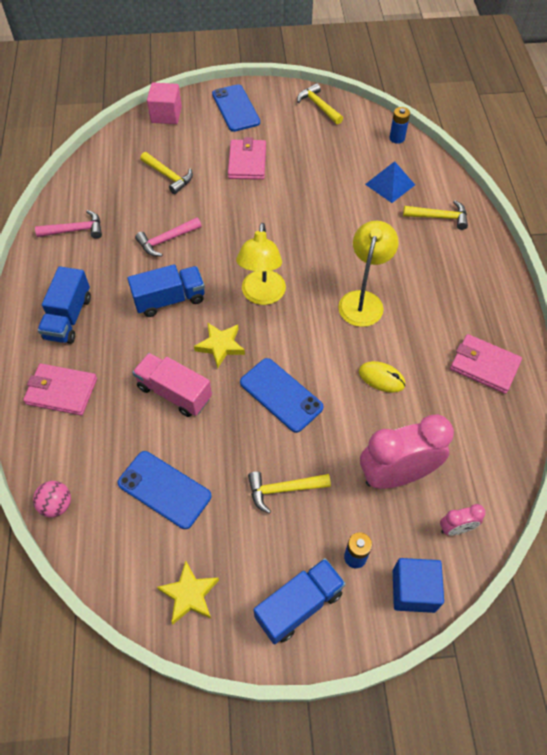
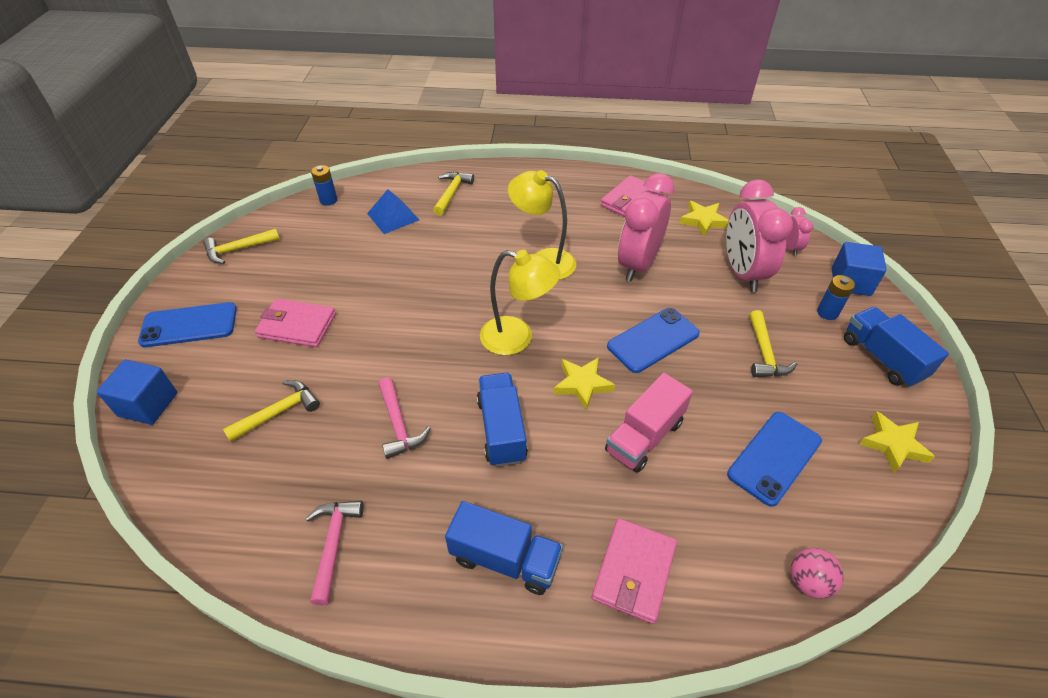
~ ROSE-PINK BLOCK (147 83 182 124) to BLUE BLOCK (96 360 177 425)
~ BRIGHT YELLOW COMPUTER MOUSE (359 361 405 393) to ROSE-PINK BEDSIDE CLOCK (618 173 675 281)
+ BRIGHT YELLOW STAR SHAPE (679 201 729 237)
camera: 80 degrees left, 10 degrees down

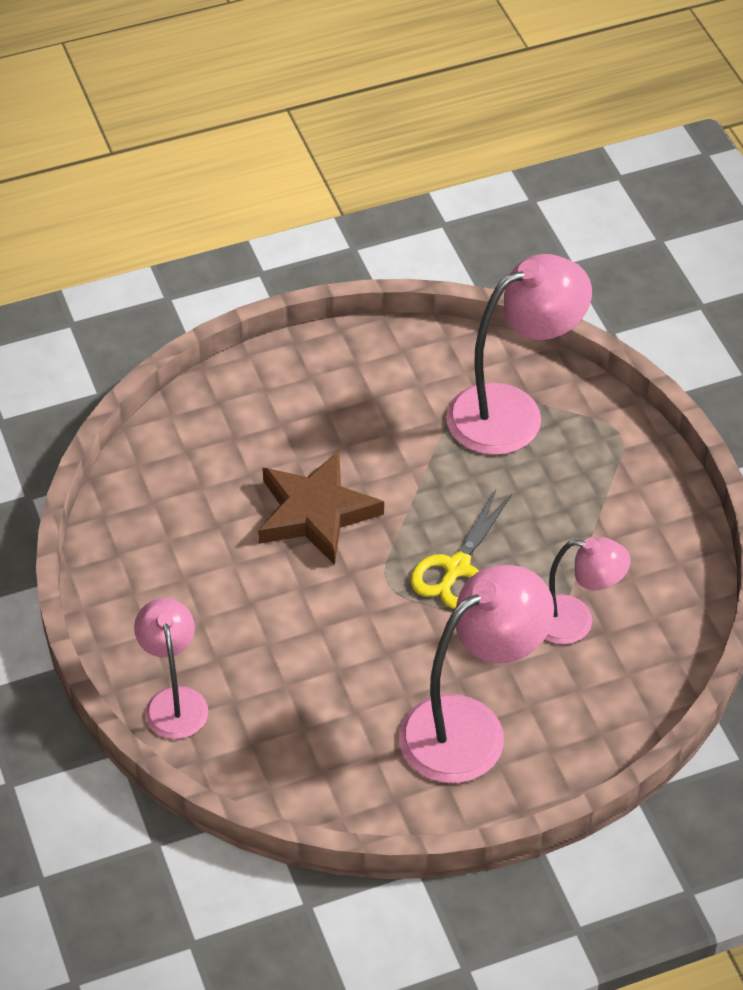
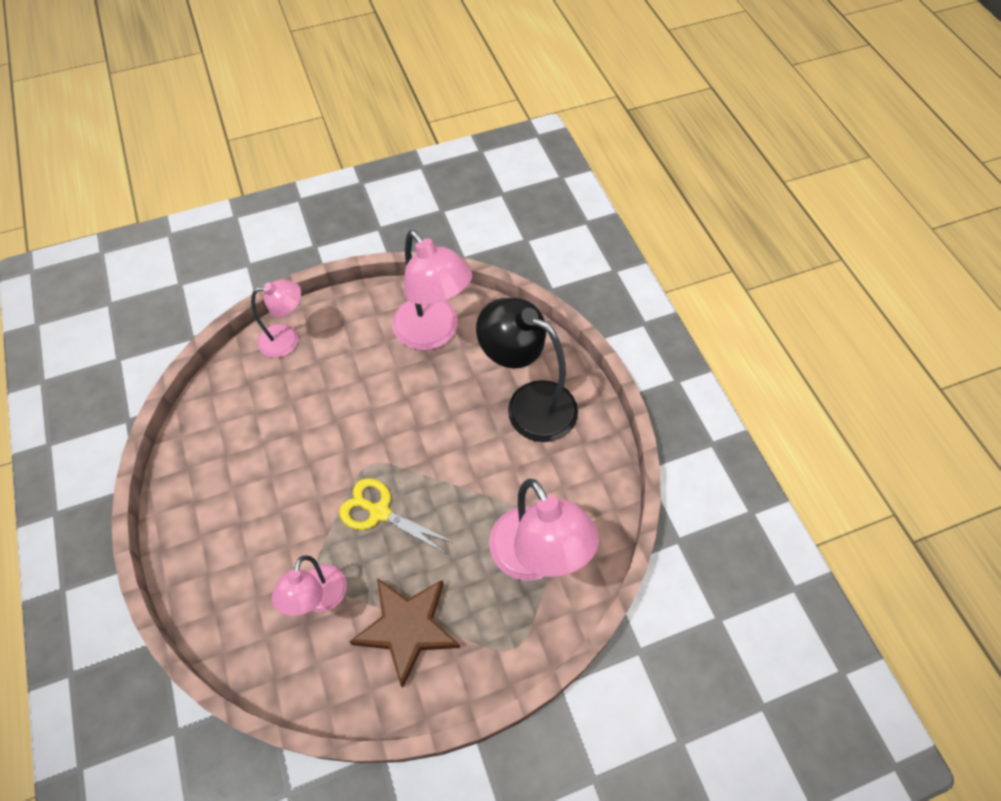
~ DARK BROWN STAR SHAPE (258 451 384 565) to (349 578 460 688)
~ ROSE-PINK LAMP (399 565 554 783) to (392 230 472 350)
+ JET-BLACK LAMP (476 298 578 442)
camera: 90 degrees right, 10 degrees up

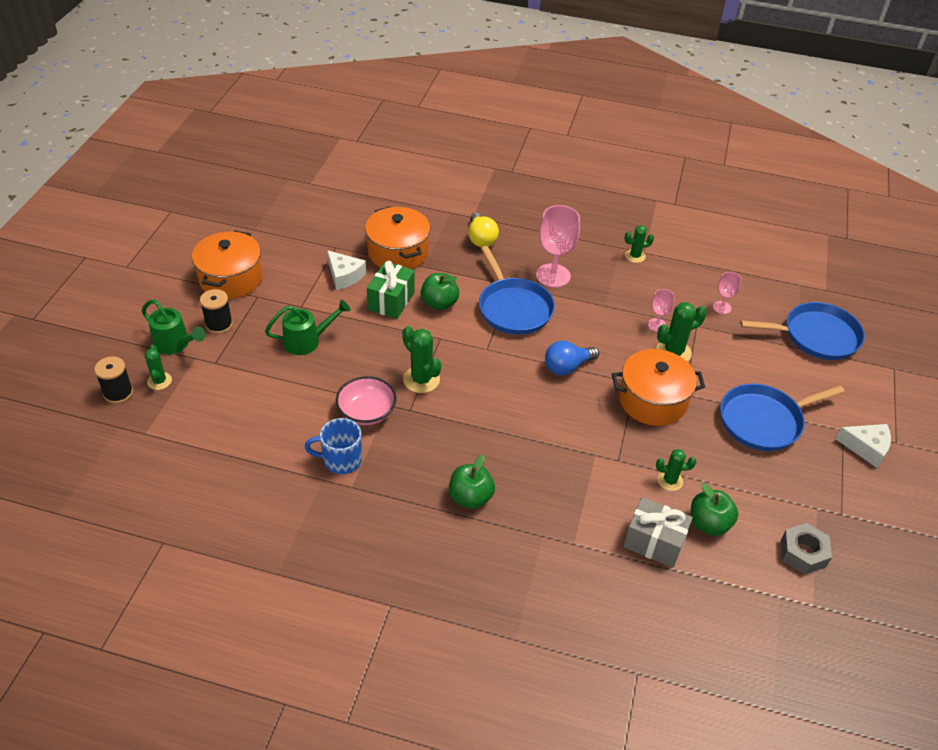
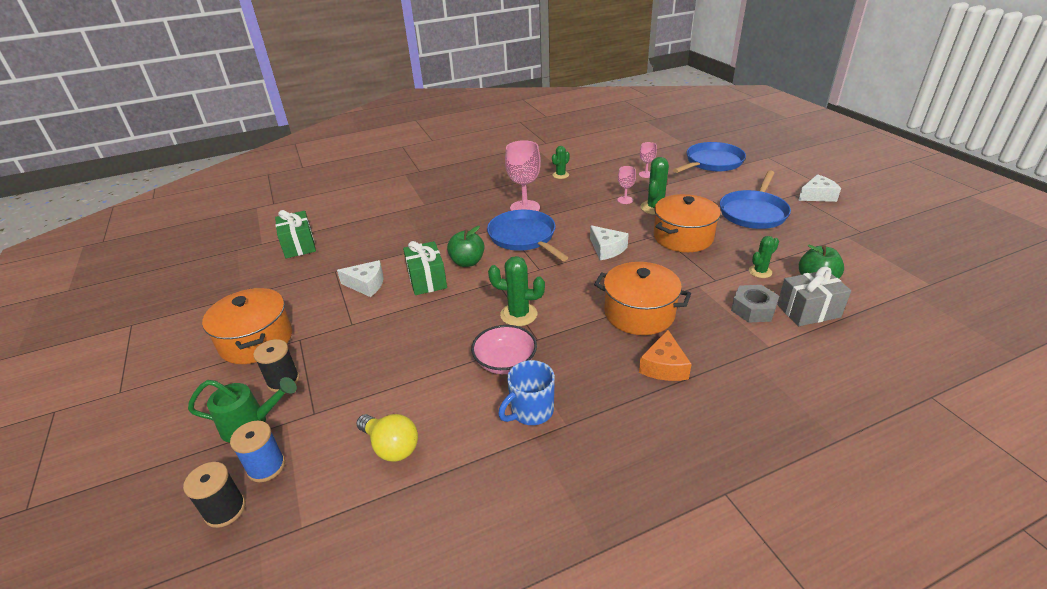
~ EMERALD SAGUARO CACTUS (145 345 172 390) to BLUE SPOOL (230 421 285 482)
+ EMERALD WRAPPED GIFT (275 210 316 258)
~ BRIGHT YELLOW BULB (468 213 499 247) to (357 414 418 461)
~ BLUE FRYING PAN (479 246 555 335) = (487 210 568 261) 150 degrees counterclockwise
~ BLUE BULB (545 341 599 375) to SNOW-WHITE CHEESE WEDGE (590 225 629 260)
~ ORANGE-COLOURED COOKING POT (365 206 430 269) to (594 262 691 335)
~ EMERALD TOY APPLE (449 455 495 509) to ORANGE-COLOURED CHEESE WEDGE (639 330 692 381)
~ ASH-GREY NUT (781 523 832 575) to (731 285 779 323)
- EMERALD WATERING POT (265 300 350 355)
camera: 35 degrees left, 10 degrees down

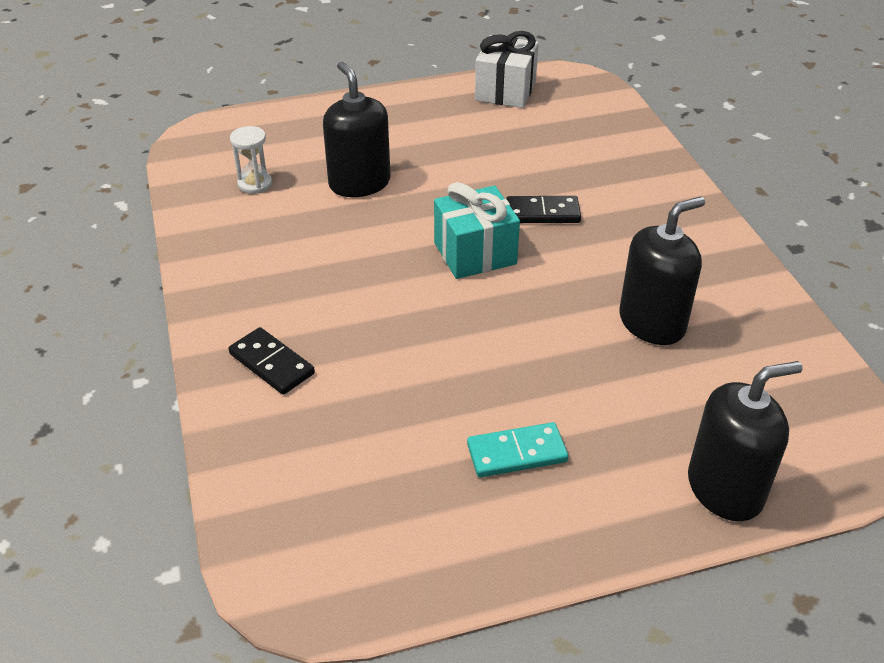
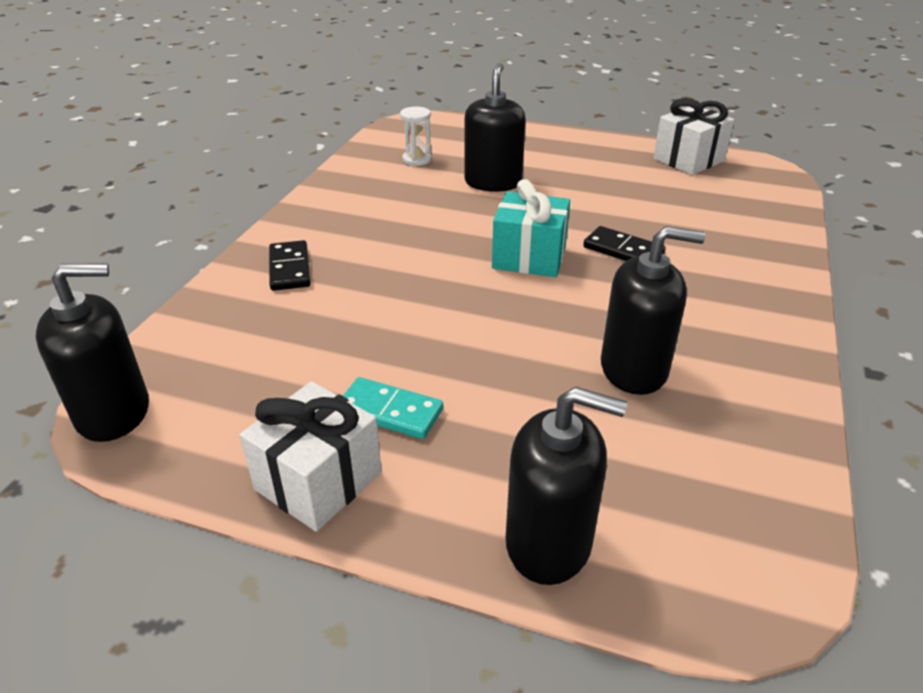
+ JET-BLACK PUMP BOTTLE (35 264 149 442)
+ SNOW-WHITE WRAPPED GIFT (240 381 382 532)
camera: 35 degrees right, 5 degrees down

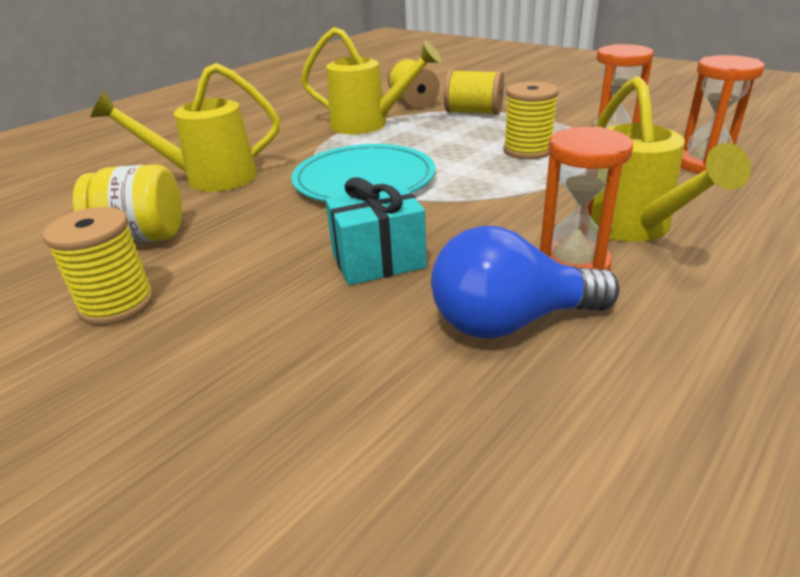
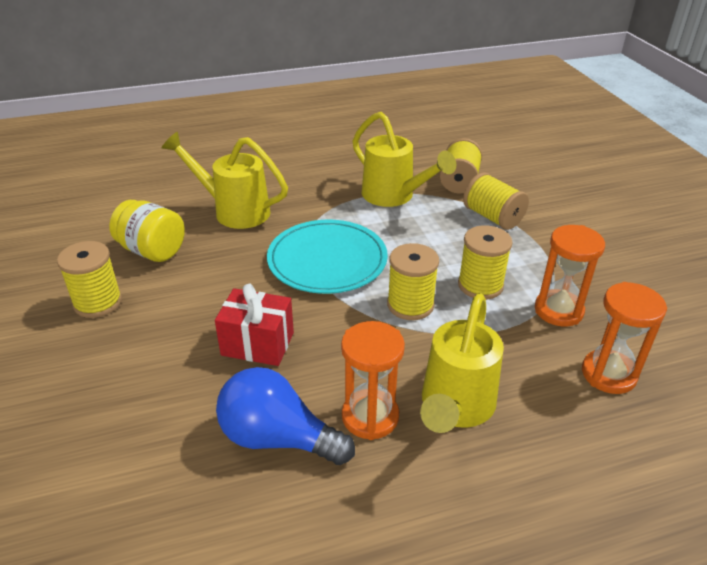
~ TURQUOISE WRAPPED GIFT (325 177 427 285) to RED WRAPPED GIFT (215 284 294 366)
+ BRIGHT YELLOW SPOOL (387 243 439 320)
camera: 30 degrees right, 5 degrees up

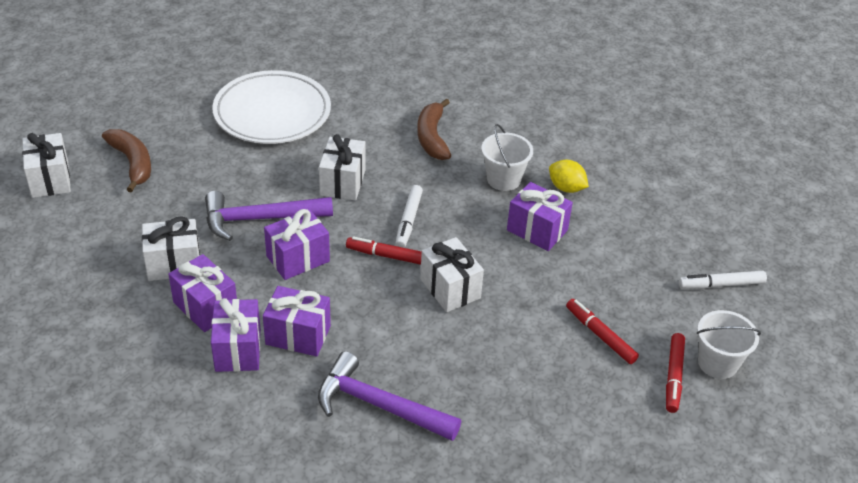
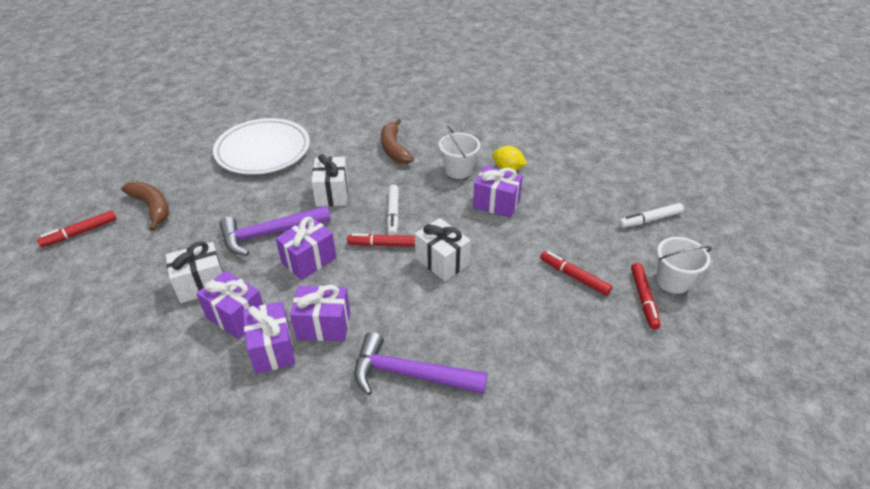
~ SNOW-WHITE WRAPPED GIFT (22 133 71 198) to RED MARKER (37 211 117 247)
camera: 10 degrees left, 0 degrees up

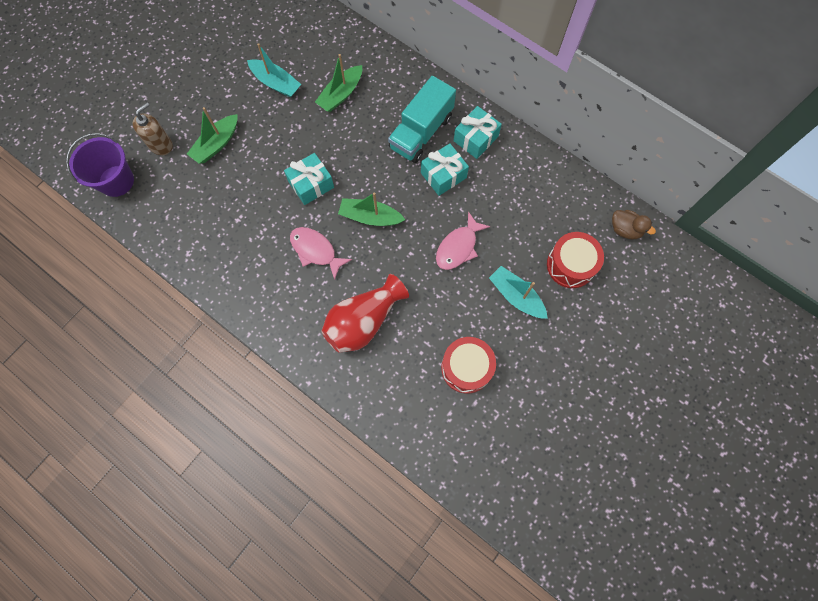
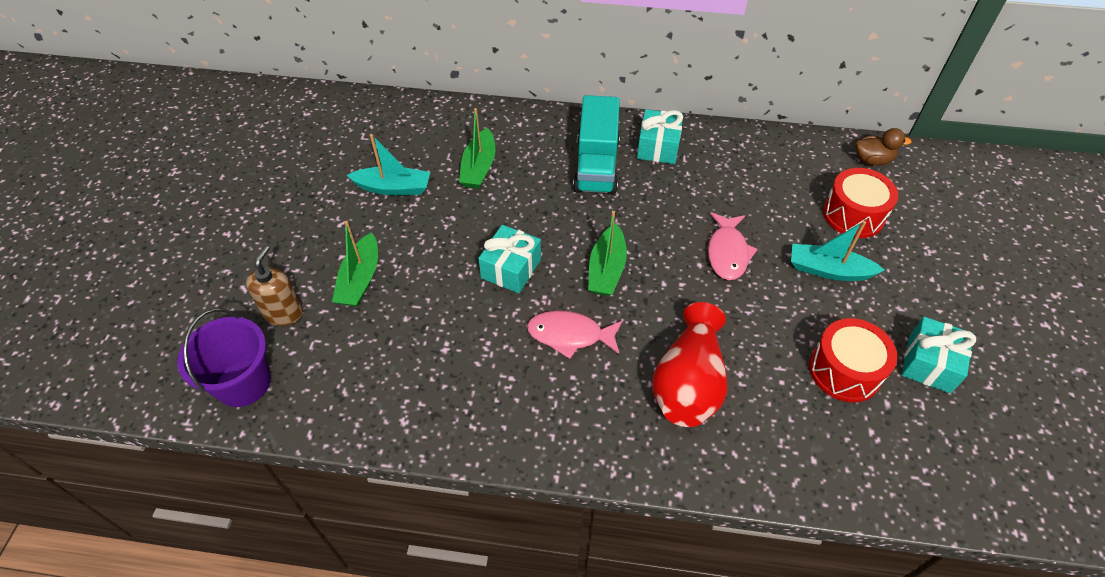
~ EMERALD BOAT (338 192 405 226) = (588 211 627 296) 60 degrees counterclockwise
~ TURQUOISE WRAPPED GIFT (421 143 469 196) to (901 317 976 393)
camera: 30 degrees left, 20 degrees down

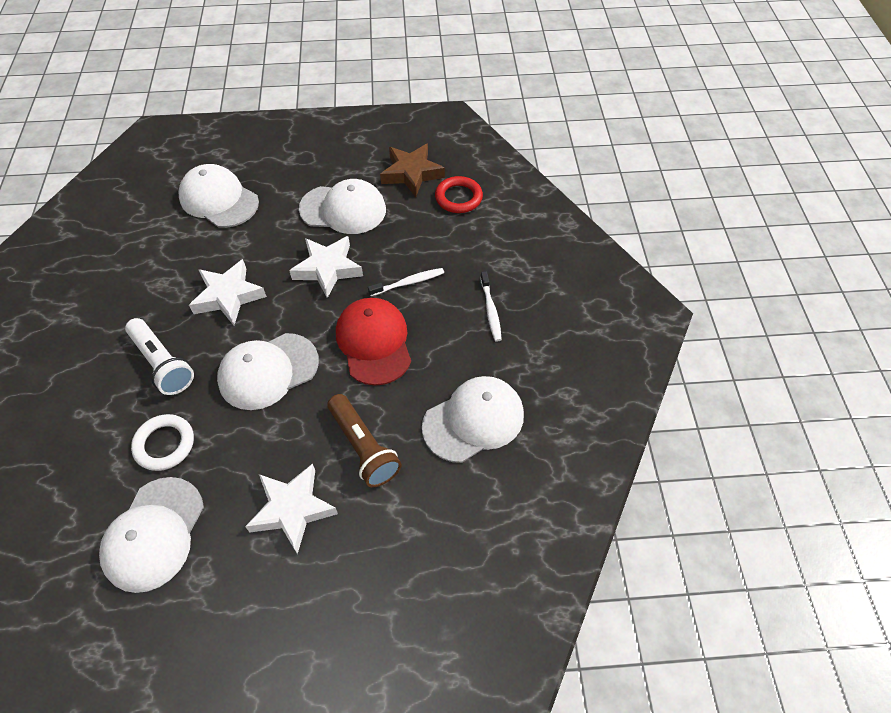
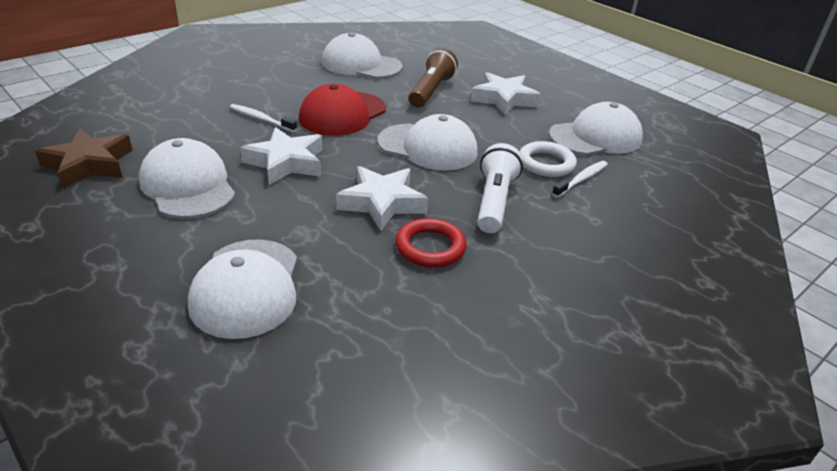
~ RED TORUS (435 176 483 213) to (395 218 467 268)
~ SNOW-WHITE TOOTHBRUSH (480 271 502 341) to (552 161 608 198)
camera: 130 degrees left, 20 degrees down

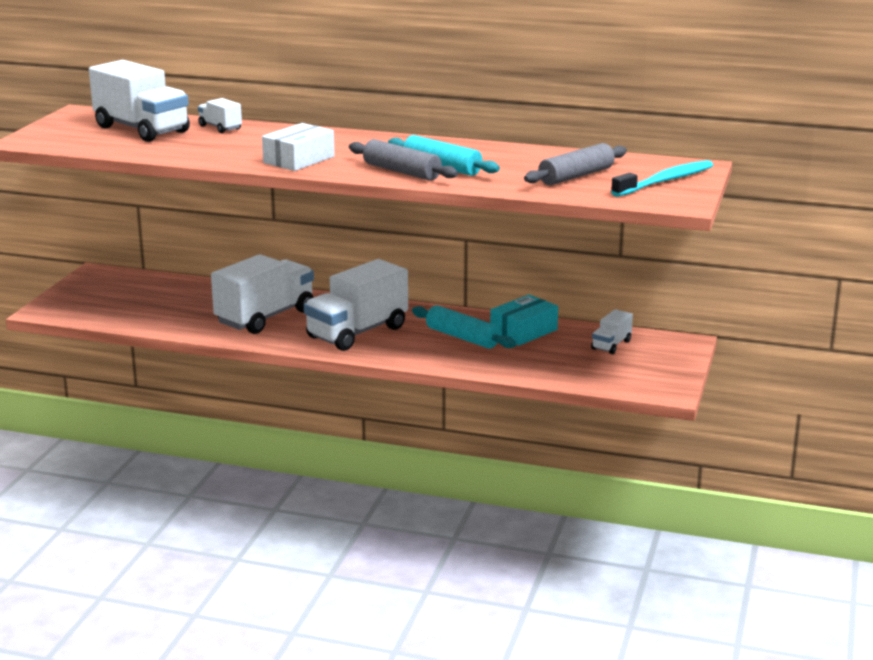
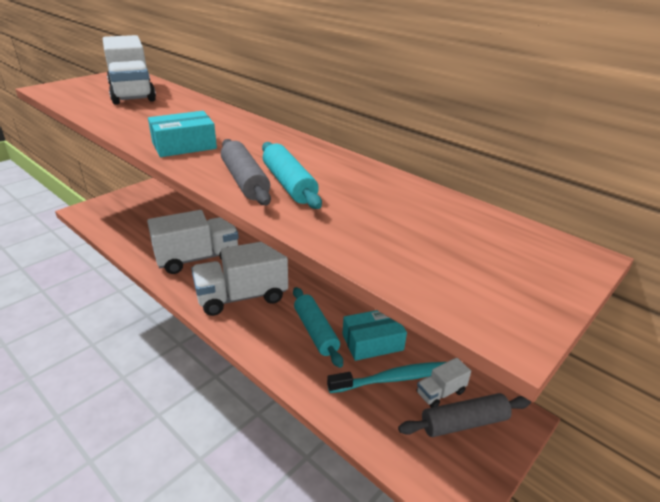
~ SNOW-WHITE PARCEL (262 123 335 171) to TURQUOISE PARCEL (148 111 217 157)
~ TURQUOISE TOOTHBRUSH (611 160 713 197) to (327 362 446 393)
~ ASH-GREY ROLLING PIN (524 143 627 185) to (398 393 531 437)
- SNOW-WHITE TOY TRUCK (198 98 242 133)
camera: 25 degrees right, 10 degrees up

